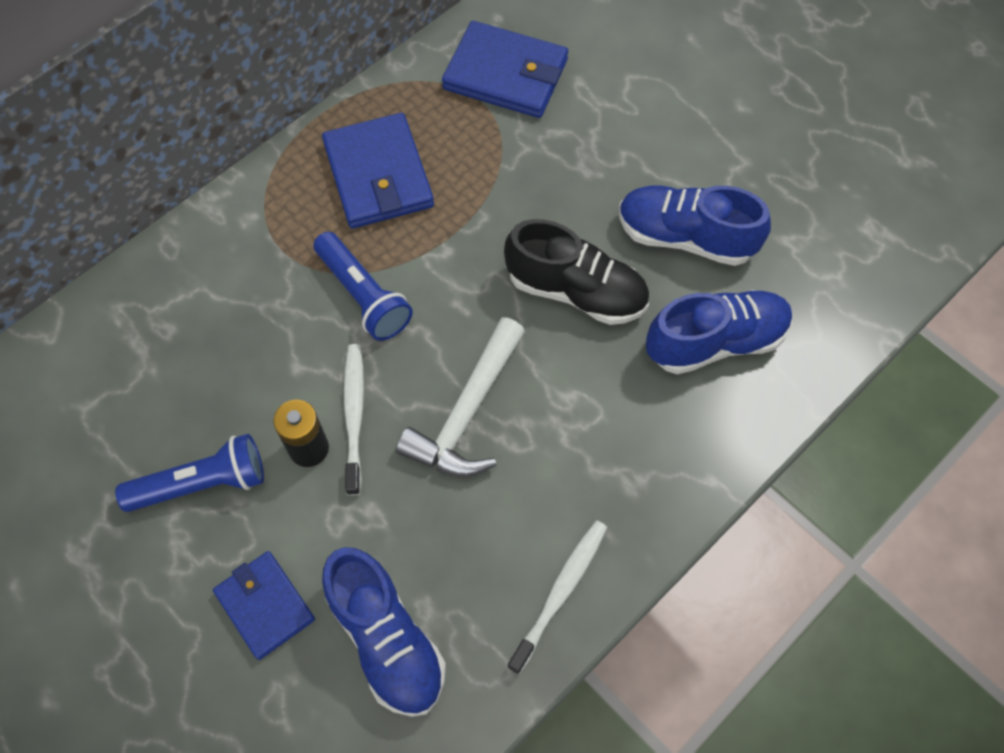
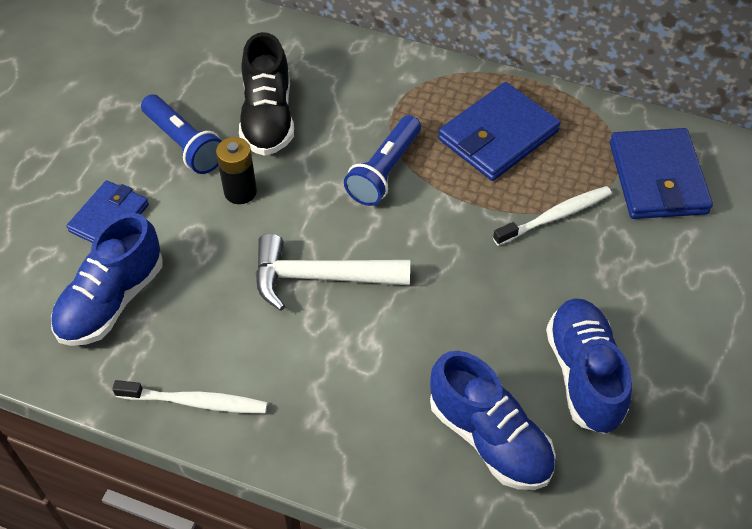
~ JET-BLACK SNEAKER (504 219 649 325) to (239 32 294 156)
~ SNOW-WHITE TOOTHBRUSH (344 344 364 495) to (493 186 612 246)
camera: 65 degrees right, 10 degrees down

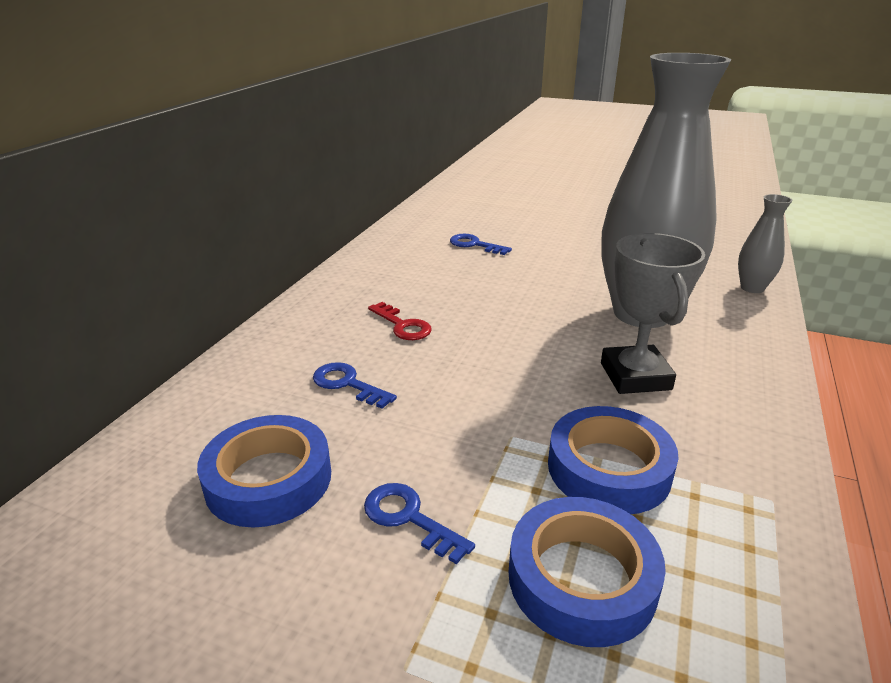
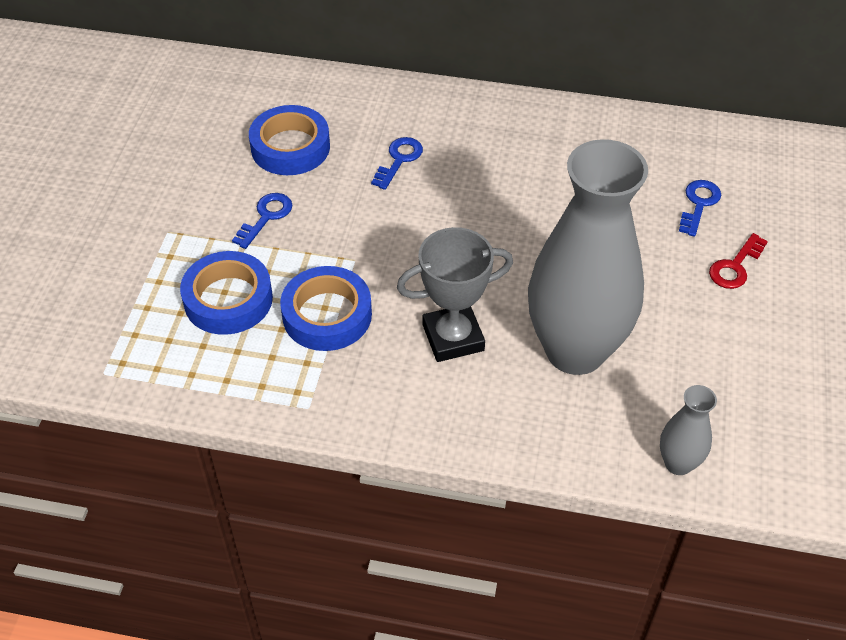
~ RED LATCHKEY (368 302 432 340) to (709 233 768 289)
camera: 80 degrees right, 20 degrees up

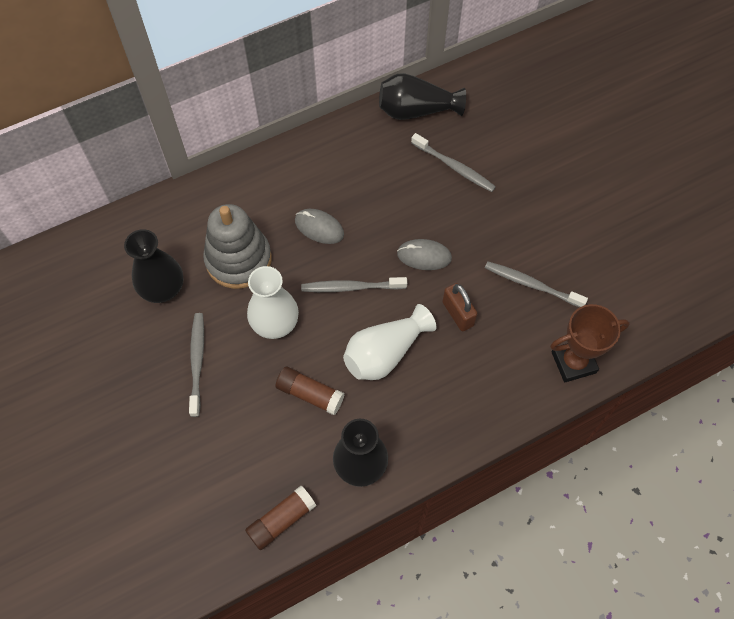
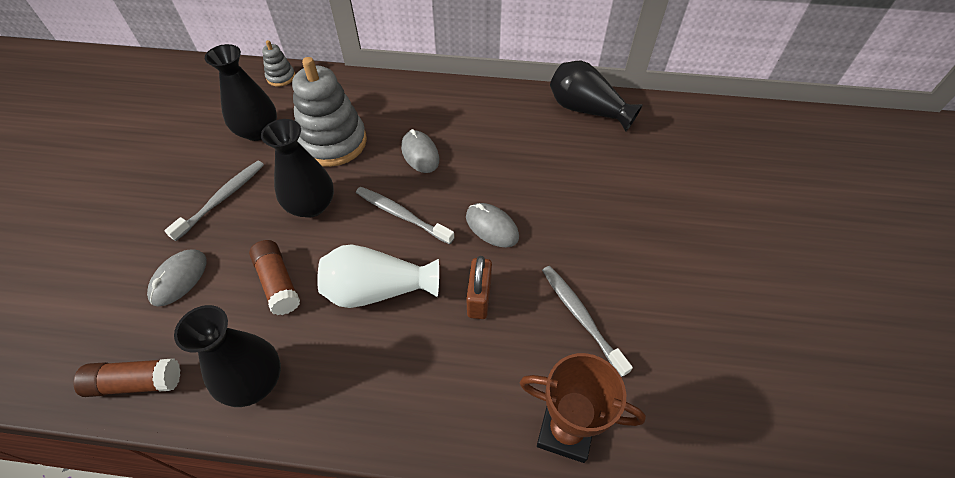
+ ASH-GREY COMPUTER MOUSE (147 249 207 307)
~ SNOW-WHITE TALL VASE (247 266 299 339) to JET-BLACK TALL VASE (261 119 334 218)
+ ASH-GREY RING STACKER (262 40 295 86)
- ASH-GREY TOOTHBRUSH (411 133 496 192)
camera: 35 degrees right, 10 degrees down

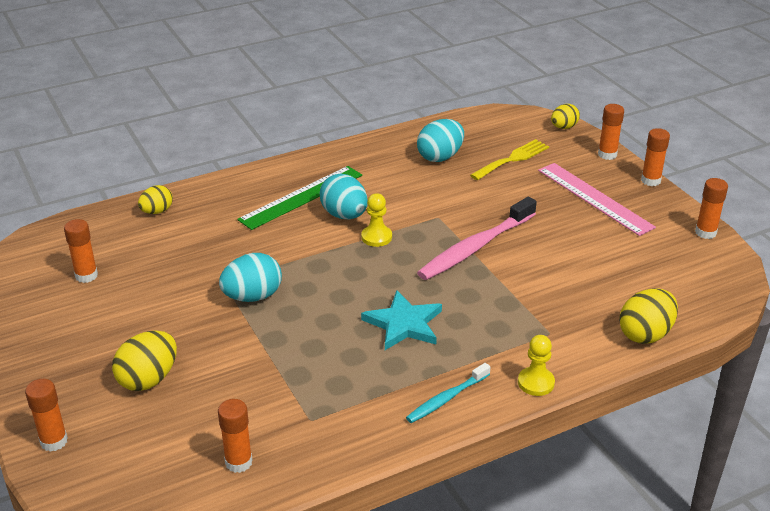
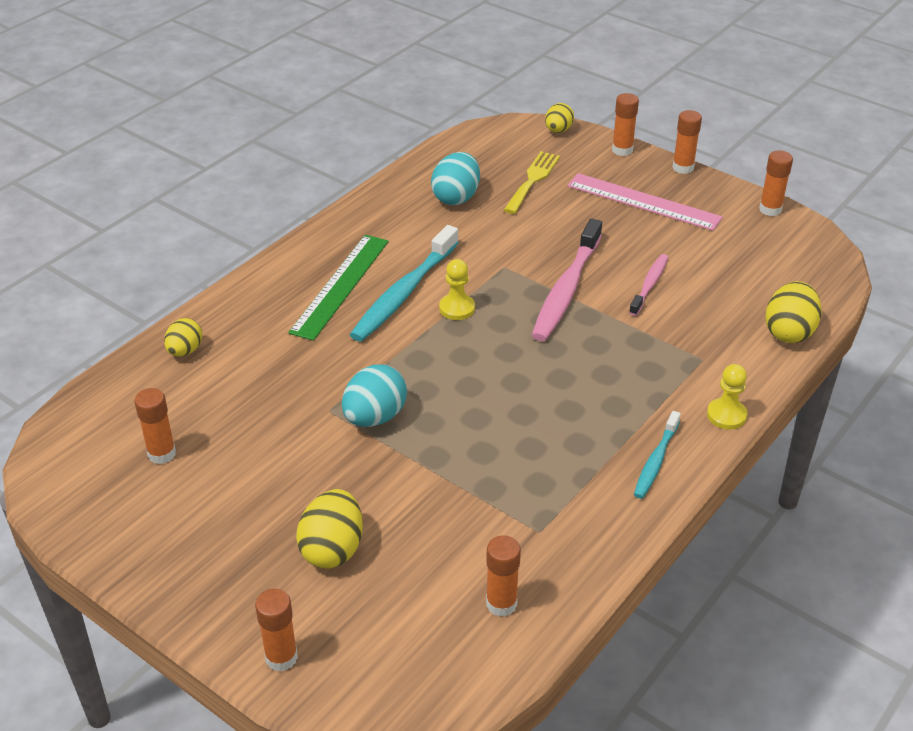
~ TURQUOISE EGG (320 174 368 219) to TURQUOISE TOOTHBRUSH (350 225 459 342)
+ ROSE-PINK TOOTHBRUSH (629 254 668 316)
- TURQUOISE STAR SHAPE (361 290 442 350)
camera: 25 degrees left, 5 degrees up

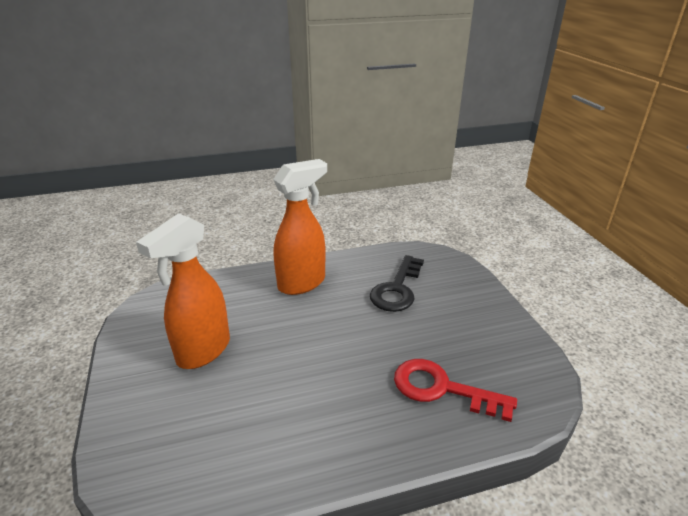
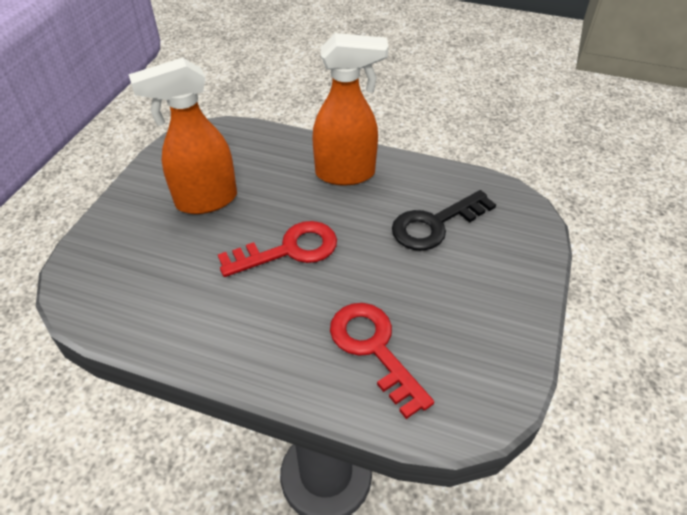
+ RED LATCHKEY (218 221 337 277)
camera: 35 degrees right, 15 degrees up

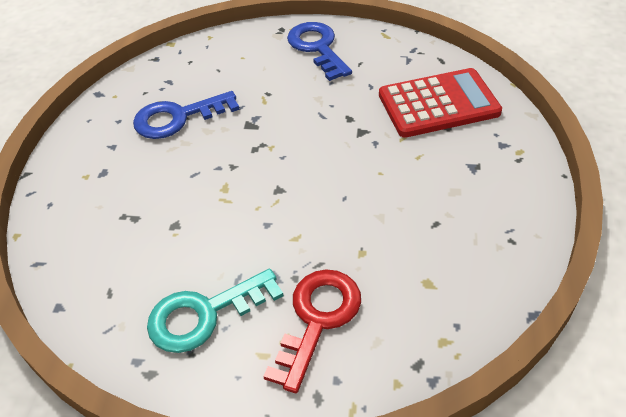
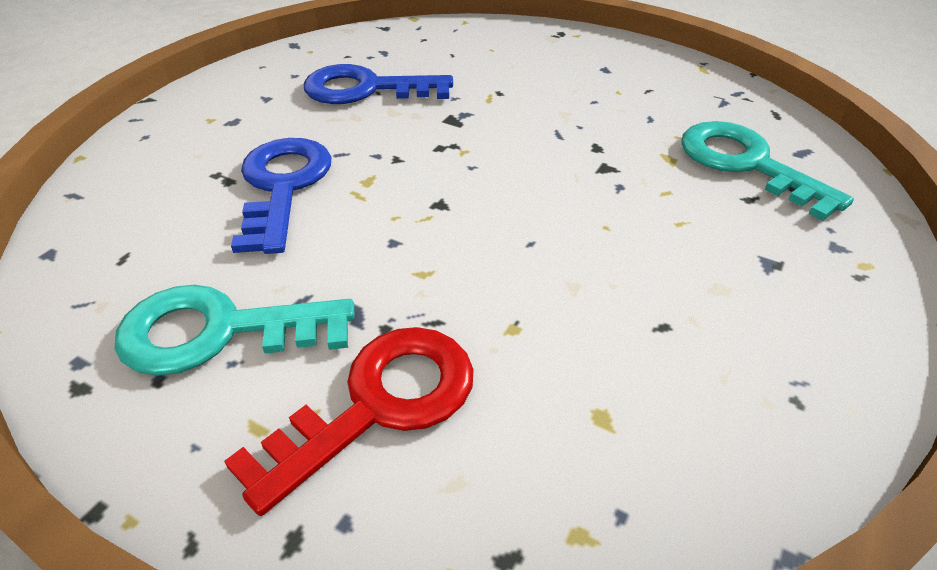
~ BLUE LATCHKEY (287 22 352 81) to (231 138 332 254)
~ RED ADDING MACHINE (379 68 502 138) to TURQUOISE LATCHKEY (681 121 854 221)
camera: 20 degrees right, 5 degrees down

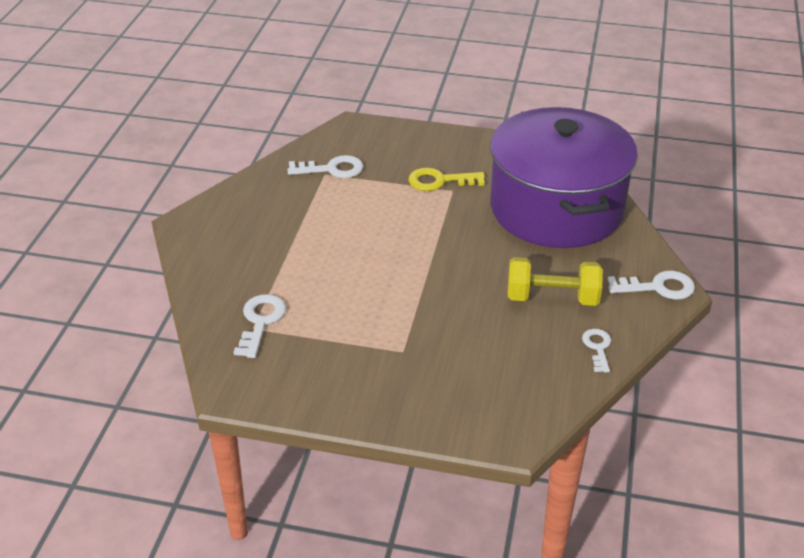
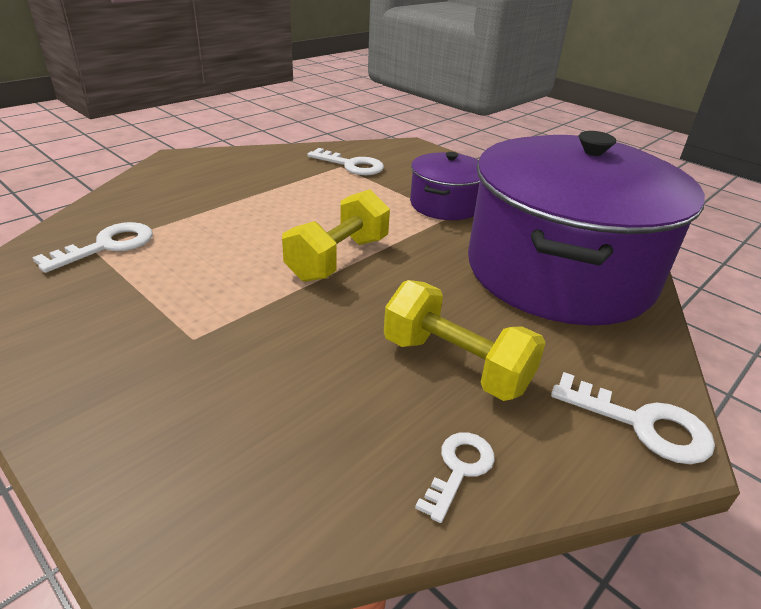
+ BRIGHT YELLOW HAND WEIGHT (282 189 390 282)
~ BRIGHT YELLOW LATCHKEY (408 168 485 191) to PURPLE COOKING POT (410 152 480 220)
camera: 30 degrees right, 5 degrees down

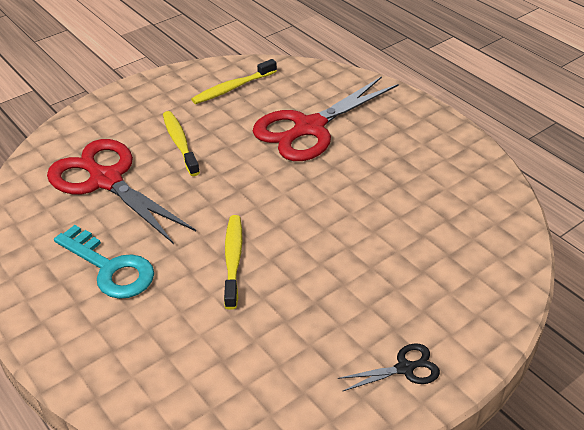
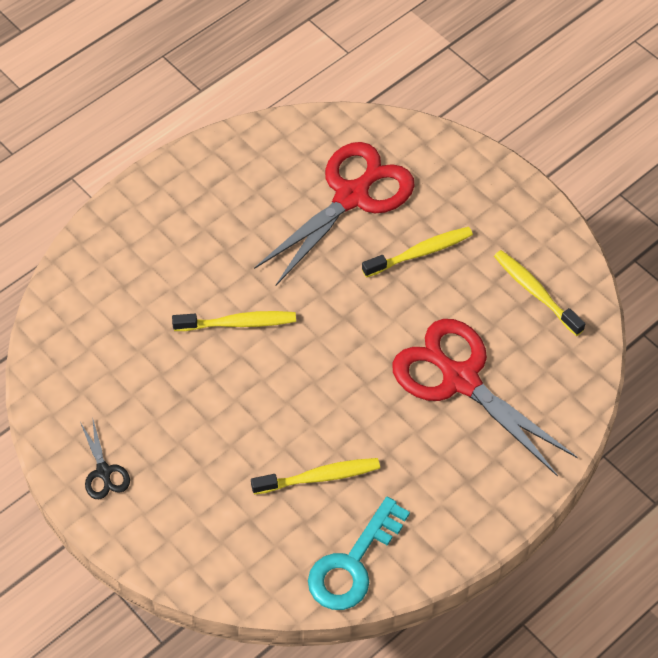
+ BRIGHT YELLOW TOOTHBRUSH (251 458 380 495)
~ TURQUOISE LATCHKEY (54 225 154 299) to (308 497 410 610)
camera: 85 degrees right, 15 degrees up

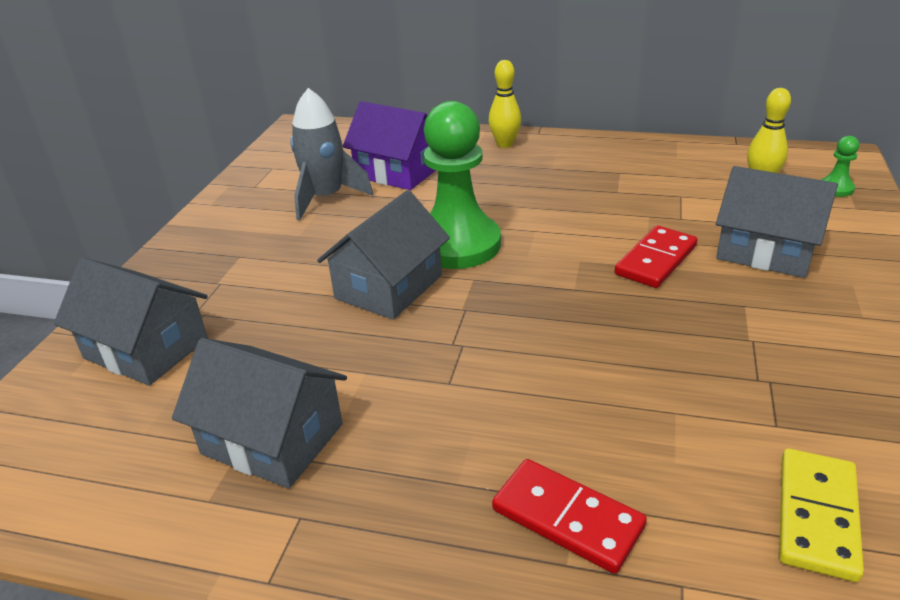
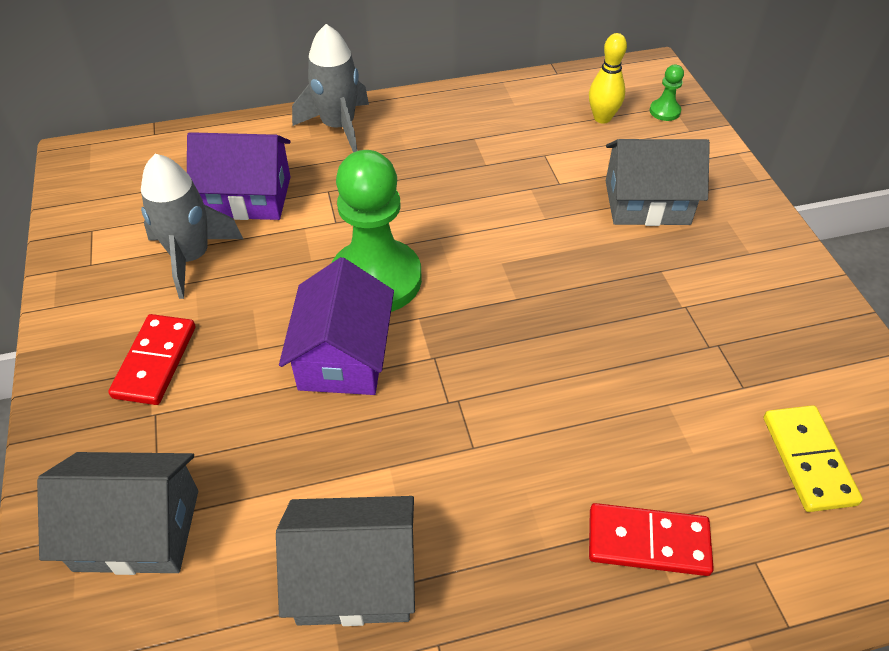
~ RED DOMINO PIECE (615 226 697 288) to (108 314 196 405)
~ ASH-GREY COTTAGE (317 190 450 320) to PURPLE COTTAGE (279 257 394 395)
~ BRIGHT YELLOW BOWLING PIN (489 60 521 148) to ASH-GREY ROCKET (292 24 369 152)
camera: 30 degrees left, 15 degrees up

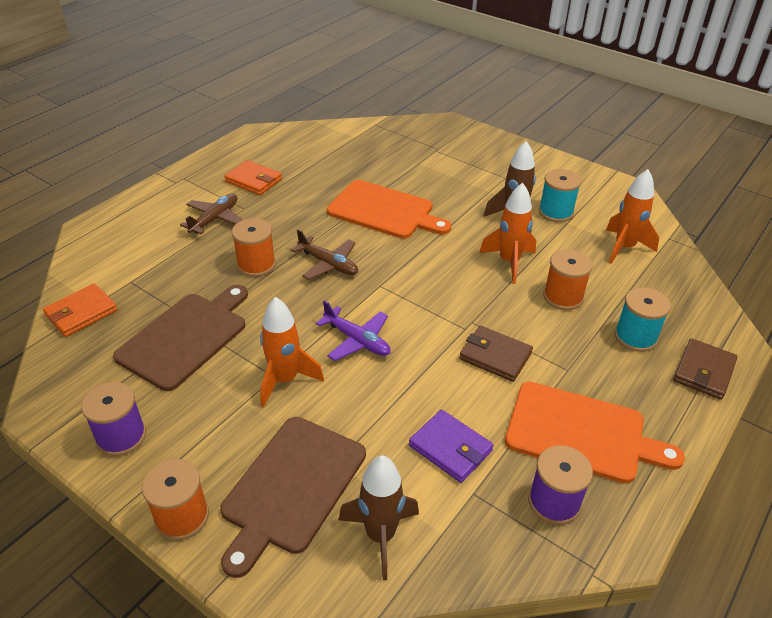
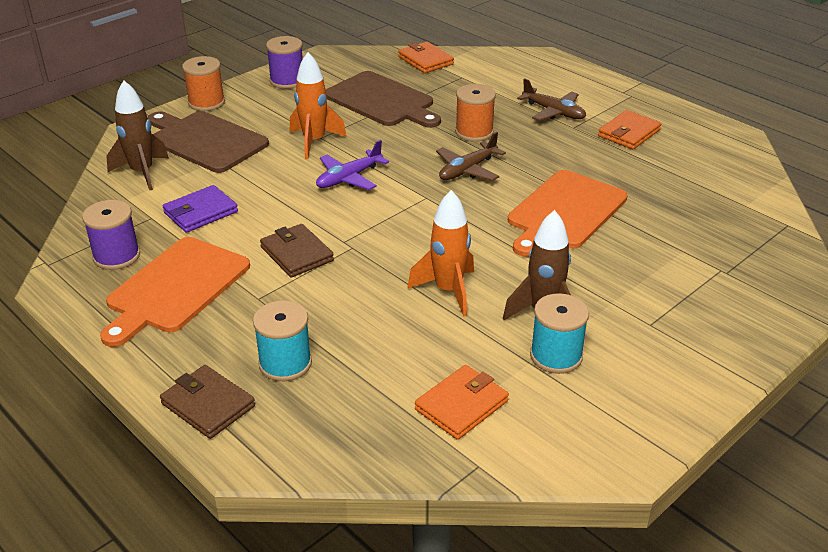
~ DARK BROWN BILLFOLD (459 326 533 382) = (260 224 334 277) 75 degrees counterclockwise
~ ORANGE-COLOURED ROCKET (606 169 659 264) to ORANGE-COLOURED BILLFOLD (415 365 509 440)
- ORANGE-COLOURED SPOOL (543 249 593 310)
camera: 100 degrees right, 5 degrees down

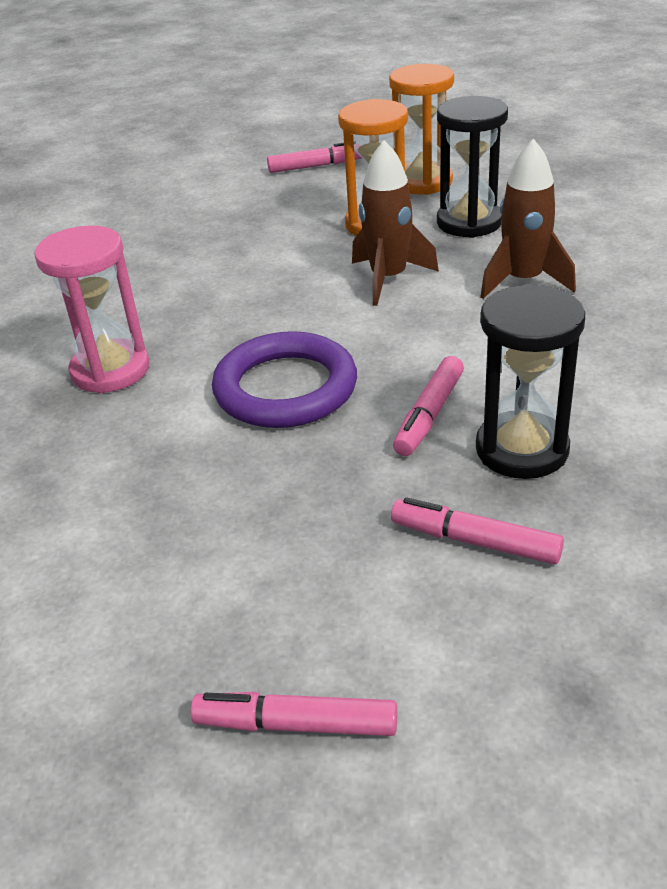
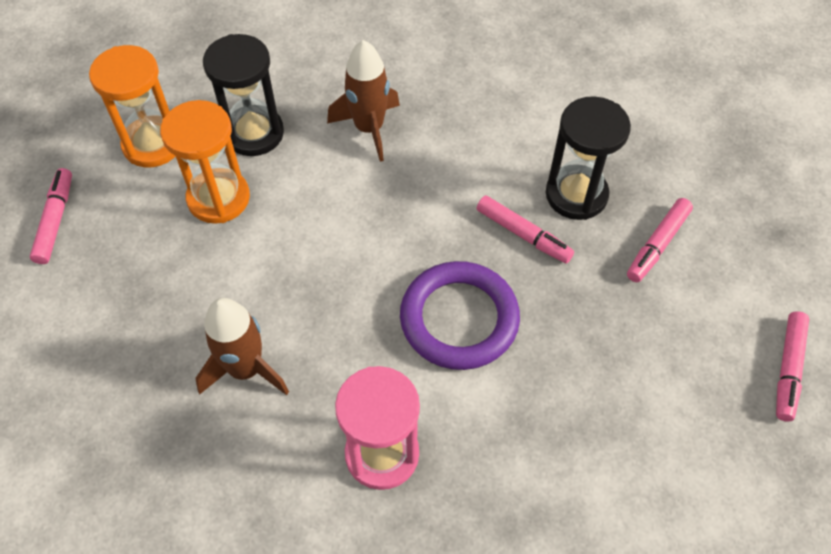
~ DARK BROWN ROCKET (352 140 439 306) to (195 298 289 395)
camera: 80 degrees left, 20 degrees up

